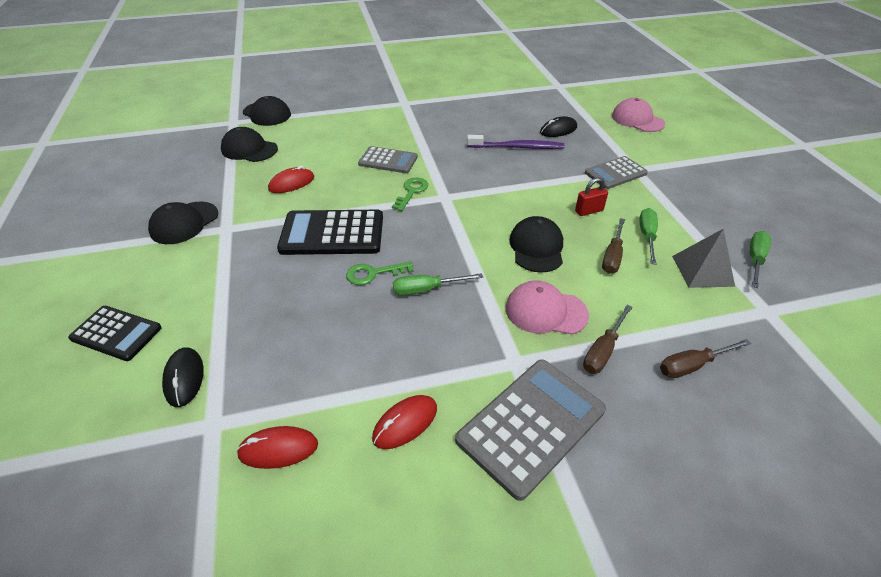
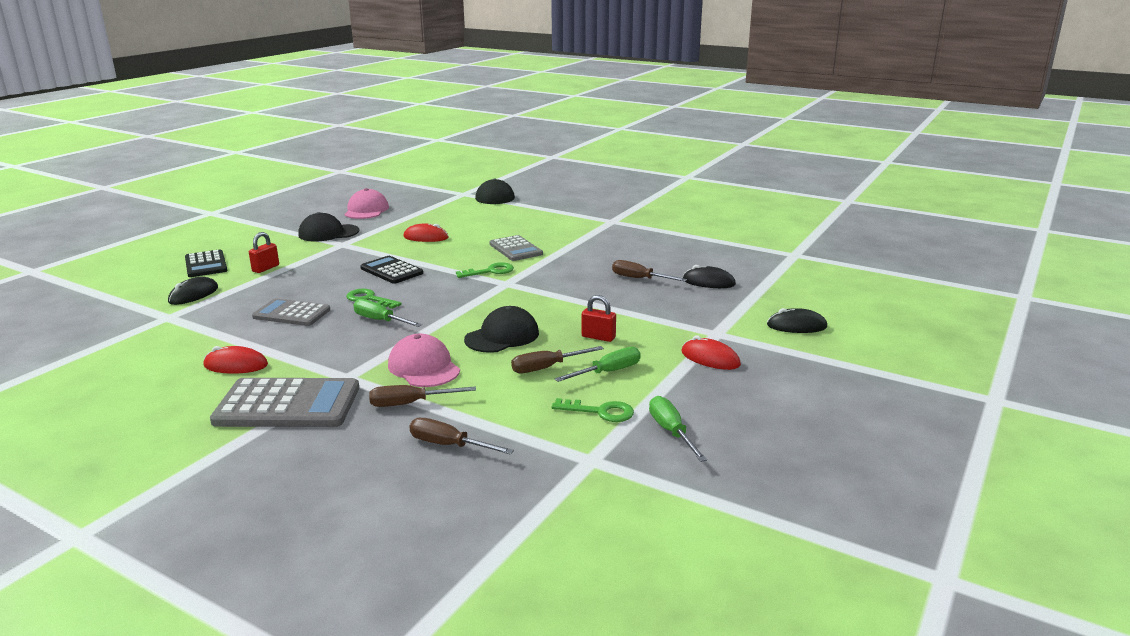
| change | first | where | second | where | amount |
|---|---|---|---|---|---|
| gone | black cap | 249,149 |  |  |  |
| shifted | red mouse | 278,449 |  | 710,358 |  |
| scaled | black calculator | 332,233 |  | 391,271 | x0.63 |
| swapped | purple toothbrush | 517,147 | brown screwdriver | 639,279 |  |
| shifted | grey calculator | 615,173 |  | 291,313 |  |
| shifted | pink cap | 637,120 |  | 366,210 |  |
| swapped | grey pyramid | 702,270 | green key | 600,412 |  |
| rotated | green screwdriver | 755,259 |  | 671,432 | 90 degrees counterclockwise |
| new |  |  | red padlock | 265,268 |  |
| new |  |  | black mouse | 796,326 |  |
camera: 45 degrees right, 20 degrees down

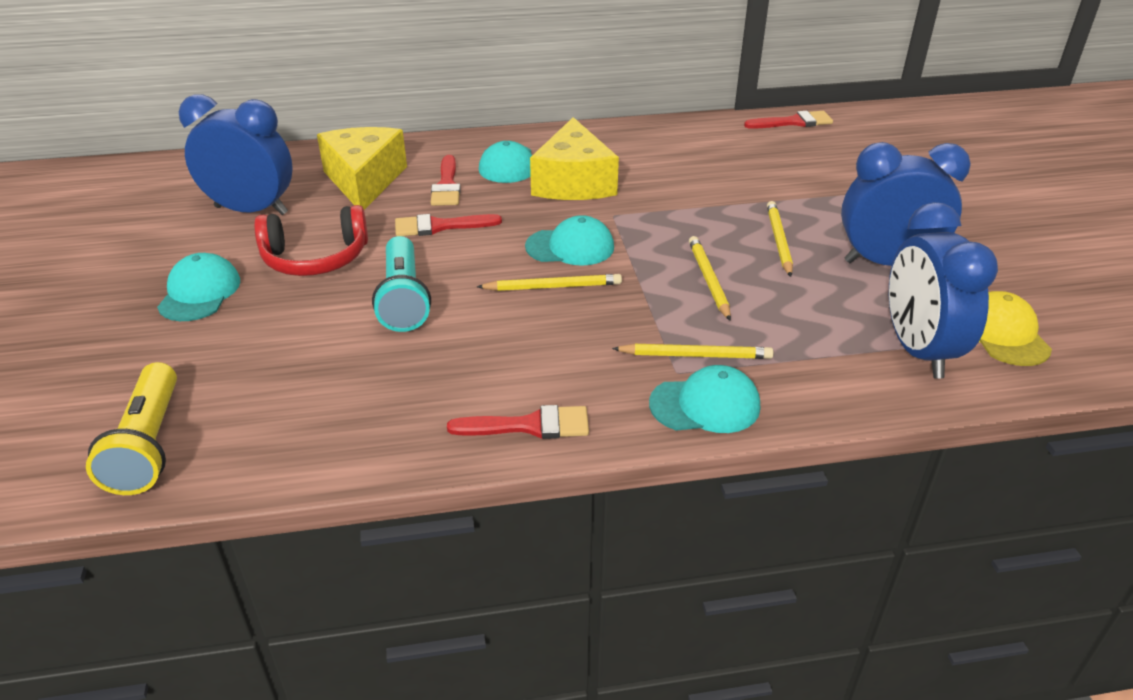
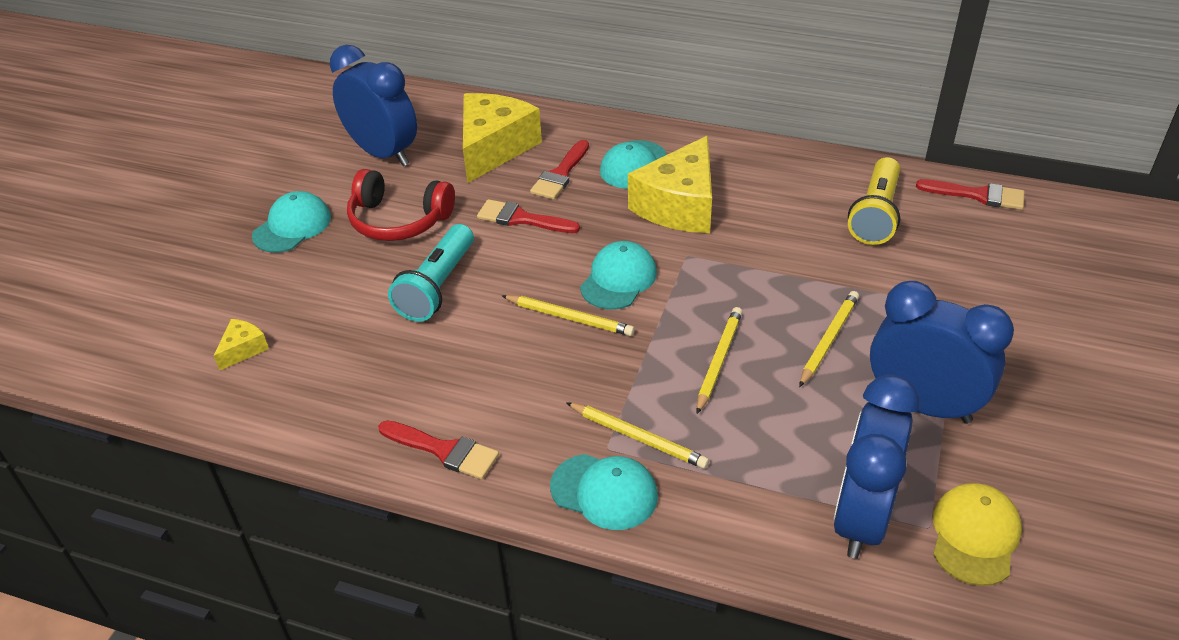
| change | first | where | second | where | amount |
|---|---|---|---|---|---|
| shifted | yellow flashlight | 149,445 |  | 876,215 |  |
| rotated | turquoise cap | 570,247 |  | 618,279 | 90 degrees counterclockwise |
| new |  |  | yellow cheese | 243,349 |  |
camera: 30 degrees right, 5 degrees up

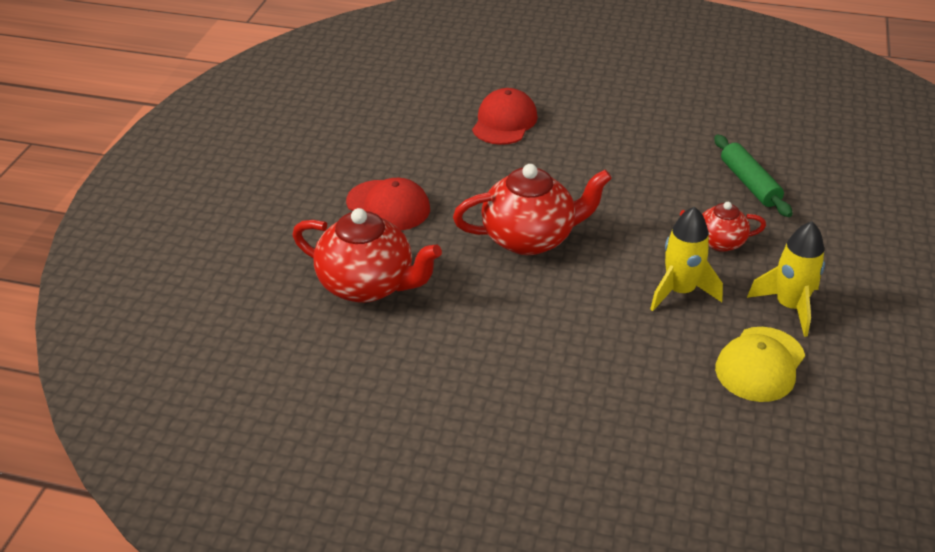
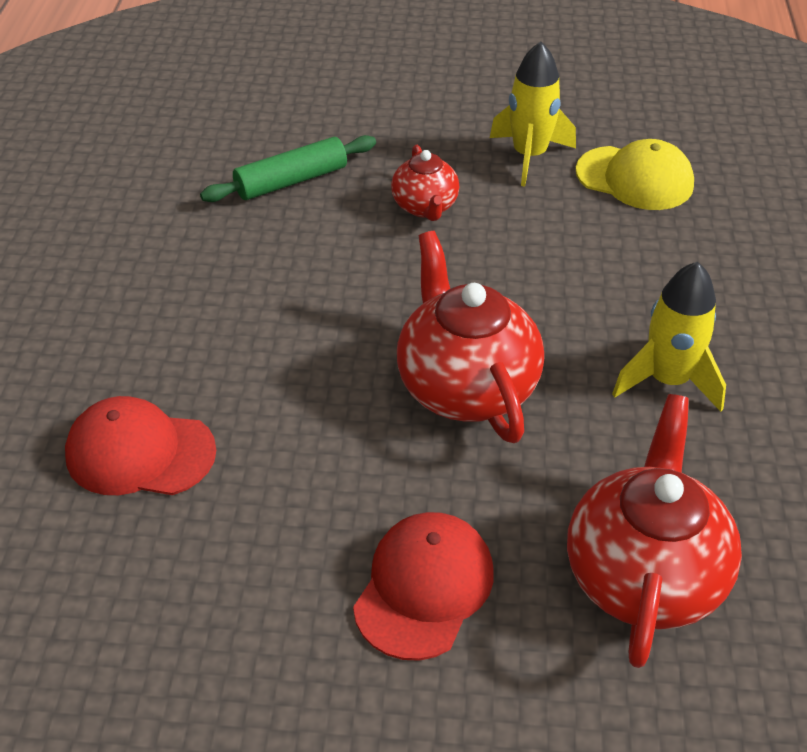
| change | first | where | second | where | amount |
|---|---|---|---|---|---|
| shifted | yellow rocket | 680,291 |  | 668,380 |  |
camera: 100 degrees left, 5 degrees up

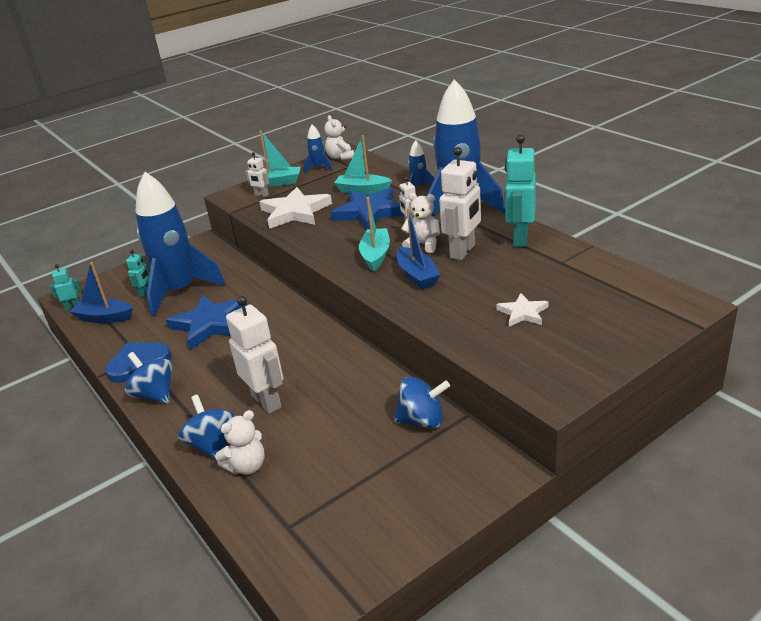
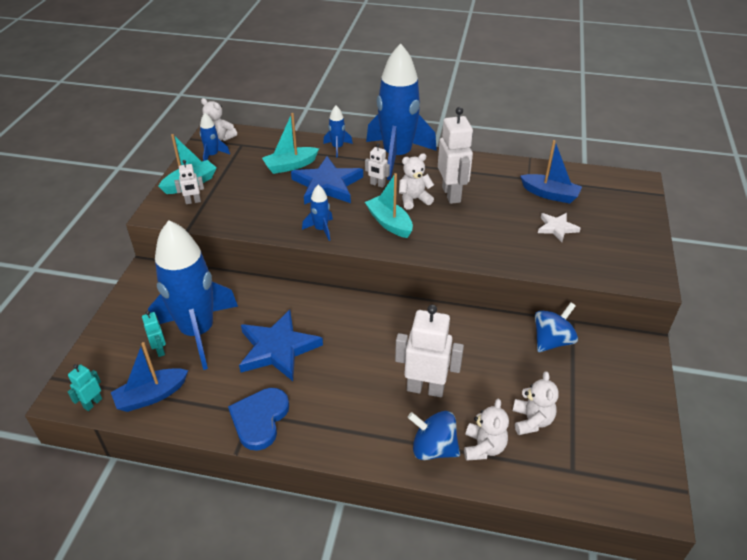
| change | first | where | second | where | amount |
|---|---|---|---|---|---|
| gone | blue spinning top | 155,395 |  |  |  |
| gone | white star | 295,212 |  |  |  |
| shifted | blue boat | 417,276 |  | 550,194 |  |
| gone | turquoise robot | 520,239 |  |  |  |
| new |  |  | blue rocket | 321,229 |  |
| new |  |  | white teddy bear | 531,420 |  |
camera: 45 degrees left, 10 degrees up

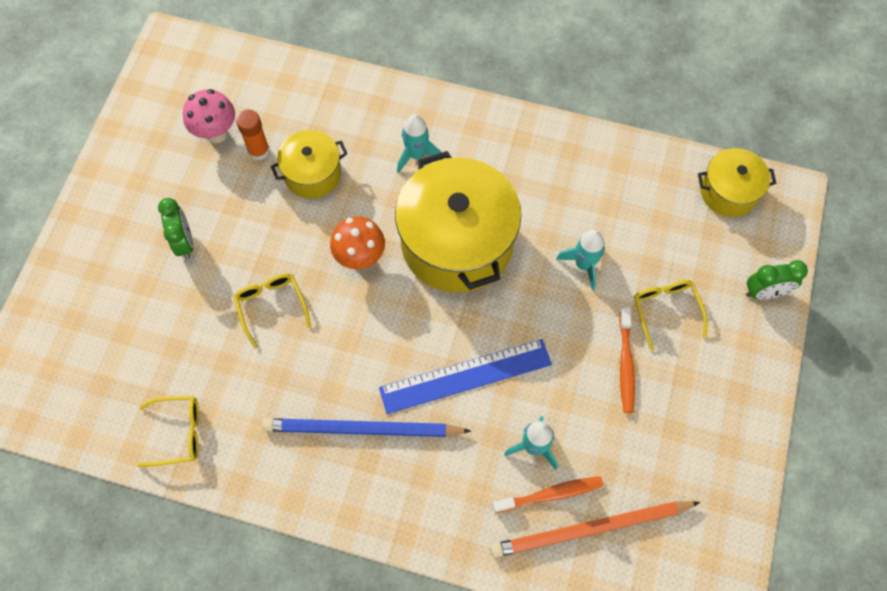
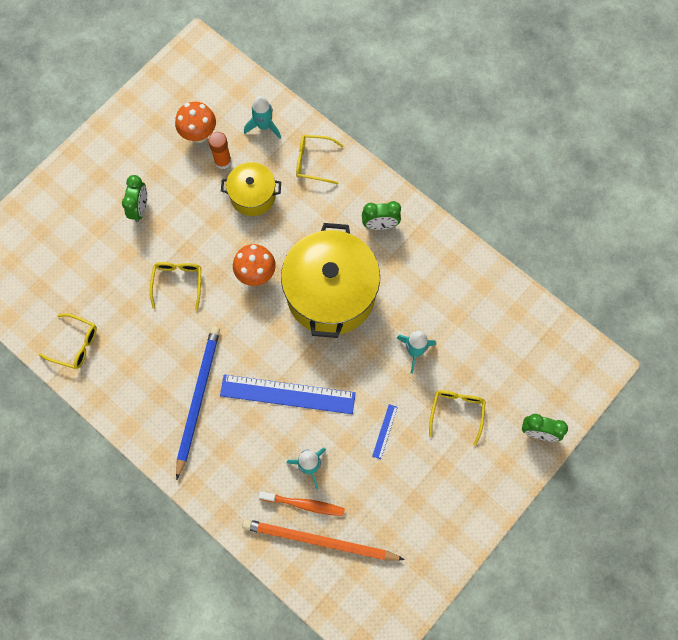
| change | first | where | second | where | amount |
|---|---|---|---|---|---|
| repainted | pink mushroom | 216,133 | orange mushroom | 199,135 |  |
| rotated | blue pencil | 362,429 |  | 198,399 | 75 degrees clockwise |
| shifted | turquoise rocket | 416,155 |  | 264,126 |  |
| gone | orange toothbrush | 625,364 |  |  |  |
| gone | yellow pot | 728,192 |  |  |  |
| new |  |  | yellow glasses | 313,162 |  |
| new |  |  | green clock | 380,225 |  |
| new |  |  | blue ruler | 385,431 |  |
camera: 25 degrees right, 5 degrees up

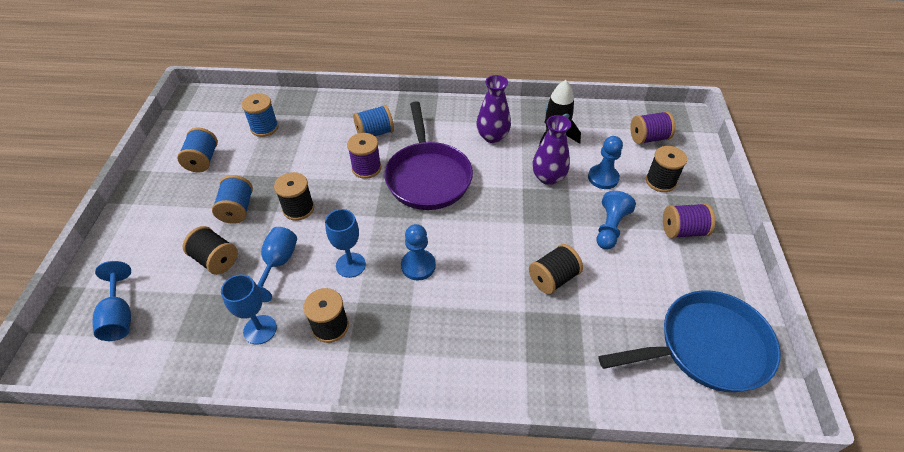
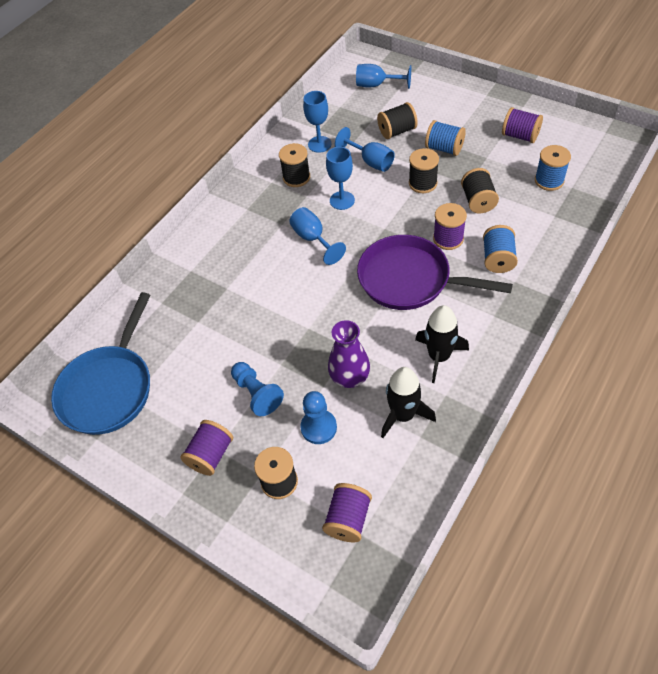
| change | first | where | second | where | amount |
|---|---|---|---|---|---|
| repainted | blue spool | 203,160 | purple spool | 520,136 |  |
| swapped | blue pawn | 418,266 | blue goblet | 313,239 |  |
| swapped | purple vase | 492,136 | black rocket | 439,357 |  |
| shifted | black spool | 553,278 |  | 478,201 |  |
camera: 125 degrees right, 5 degrees up

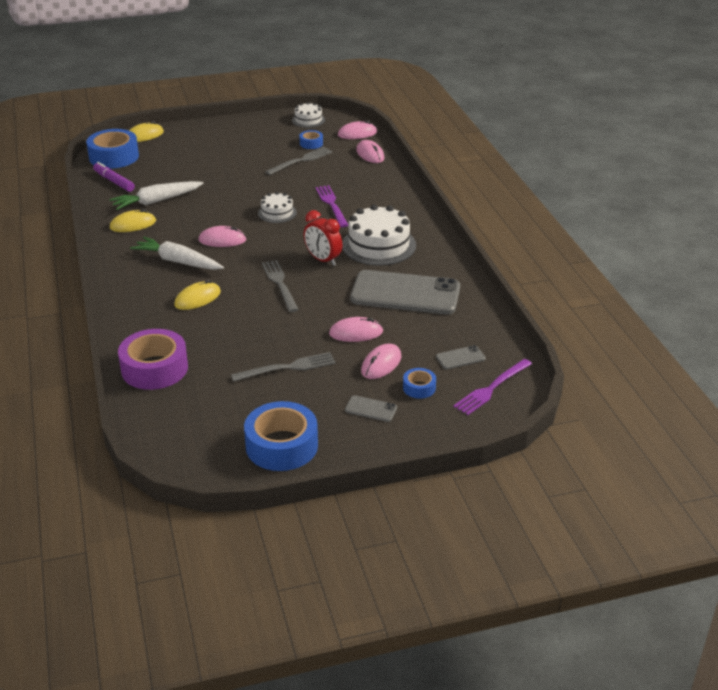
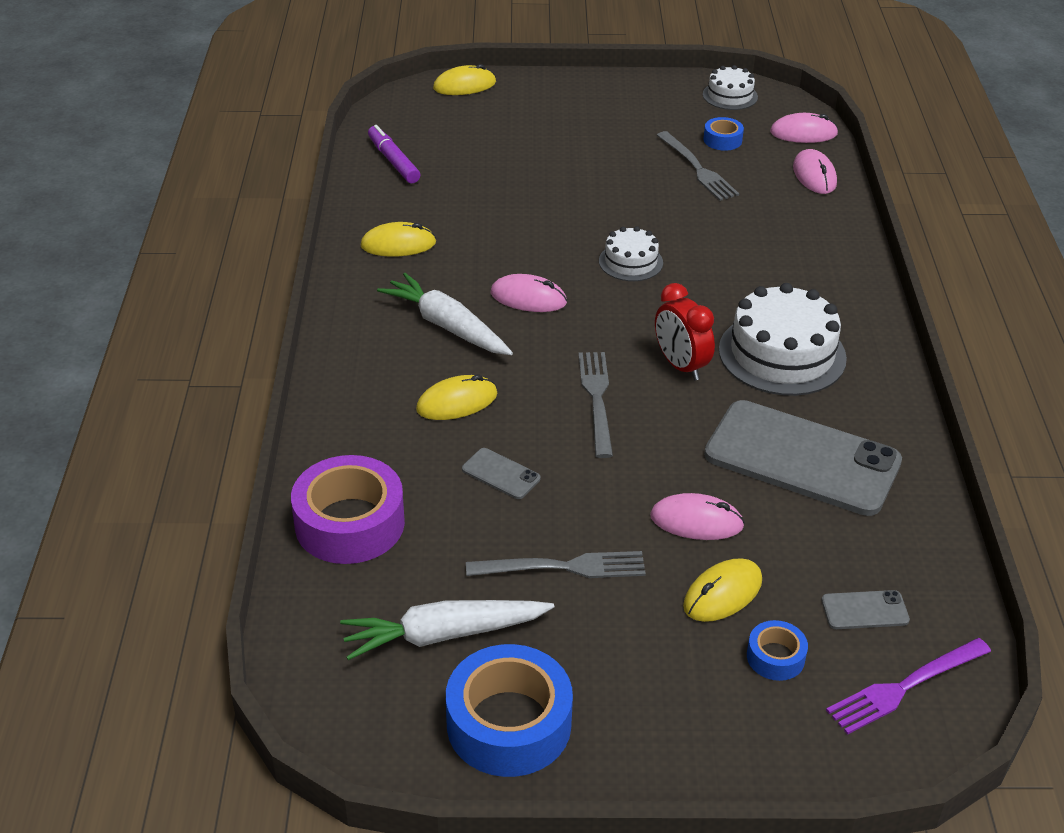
| change | first | where | second | where | amount |
|---|---|---|---|---|---|
| gone | blue tape | 114,157 |  |  |  |
| shifted | white carrot | 156,201 |  | 443,635 |  |
| rotated | grey fork | 302,160 |  | 698,169 | 90 degrees clockwise |
| gone | purple fork | 331,204 |  |  |  |
| shifted | grey phone | 371,409 |  | 501,474 |  |
| repainted | pink mouse | 381,364 | yellow mouse | 722,594 |  |
camera: 15 degrees right, 5 degrees up

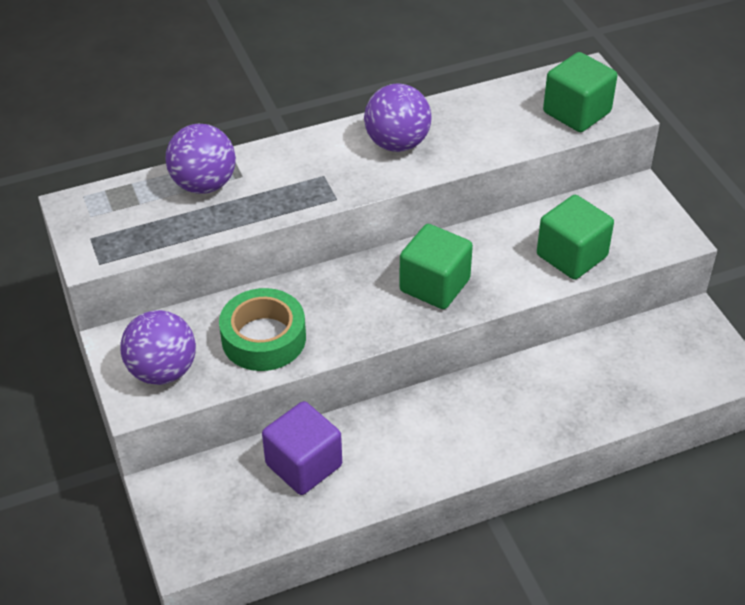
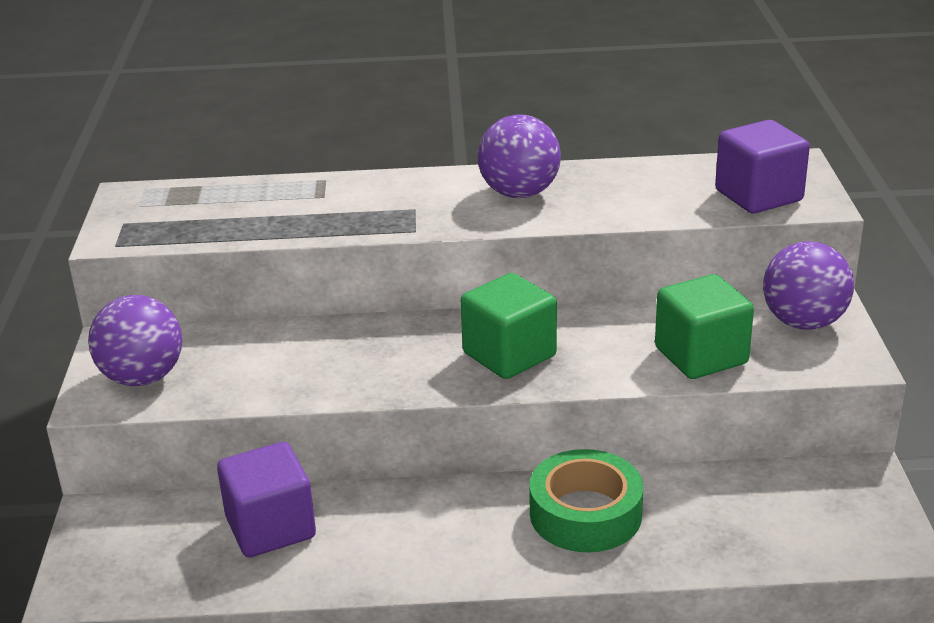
| change | first | where | second | where | amount |
|---|---|---|---|---|---|
| shifted | purple ball | 204,184 |  | 803,322 |  |
| shifted | green tape | 263,338 |  | 585,514 |  |
| repainted | green cube | 576,112 | purple cube | 758,196 |  |
camera: 20 degrees right, 15 degrees down

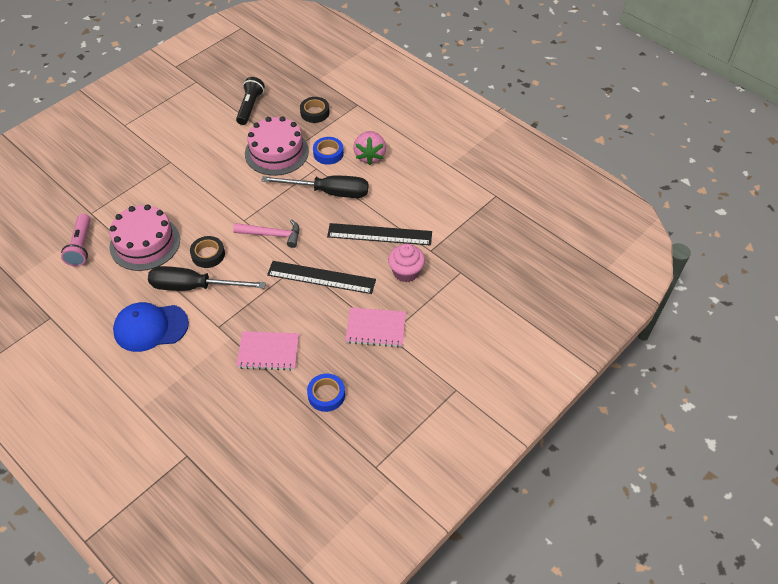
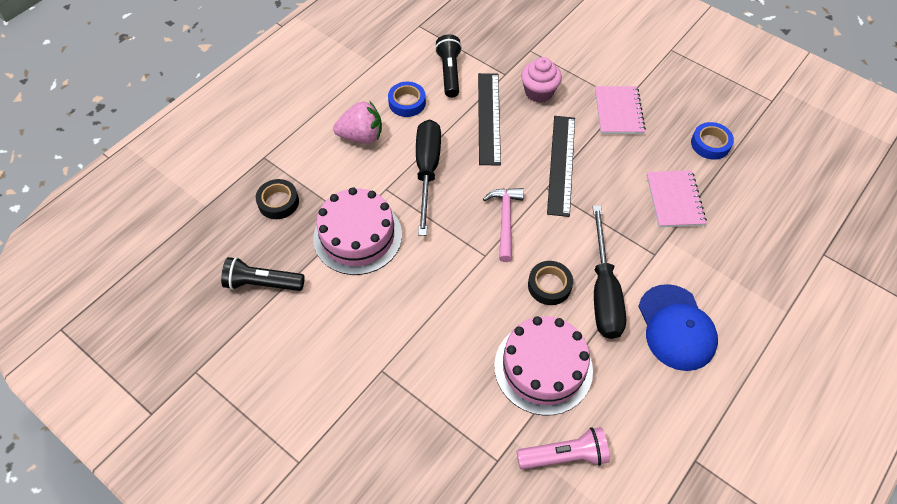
| change | first | where | second | where | amount |
|---|---|---|---|---|---|
| shifted | blue tape | 328,153 |  | 407,102 |  |
| new |  |  | black flashlight | 449,73 |  |
camera: 95 degrees left, 5 degrees up

